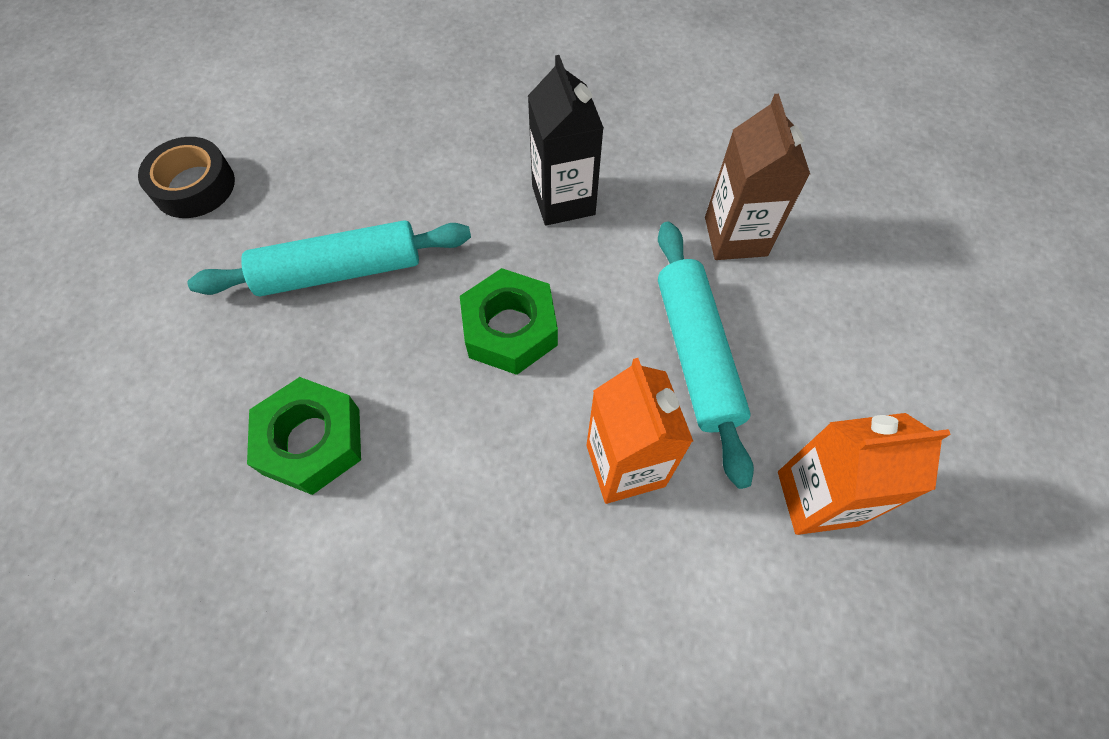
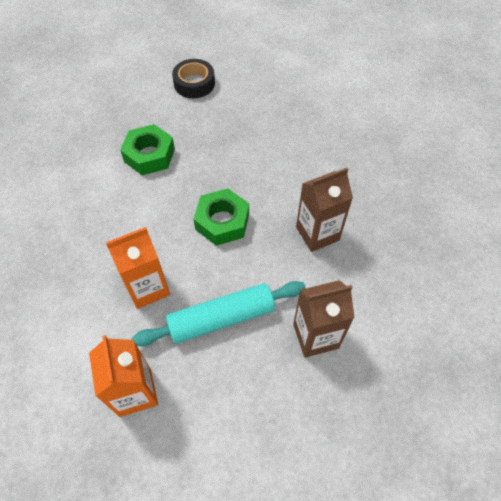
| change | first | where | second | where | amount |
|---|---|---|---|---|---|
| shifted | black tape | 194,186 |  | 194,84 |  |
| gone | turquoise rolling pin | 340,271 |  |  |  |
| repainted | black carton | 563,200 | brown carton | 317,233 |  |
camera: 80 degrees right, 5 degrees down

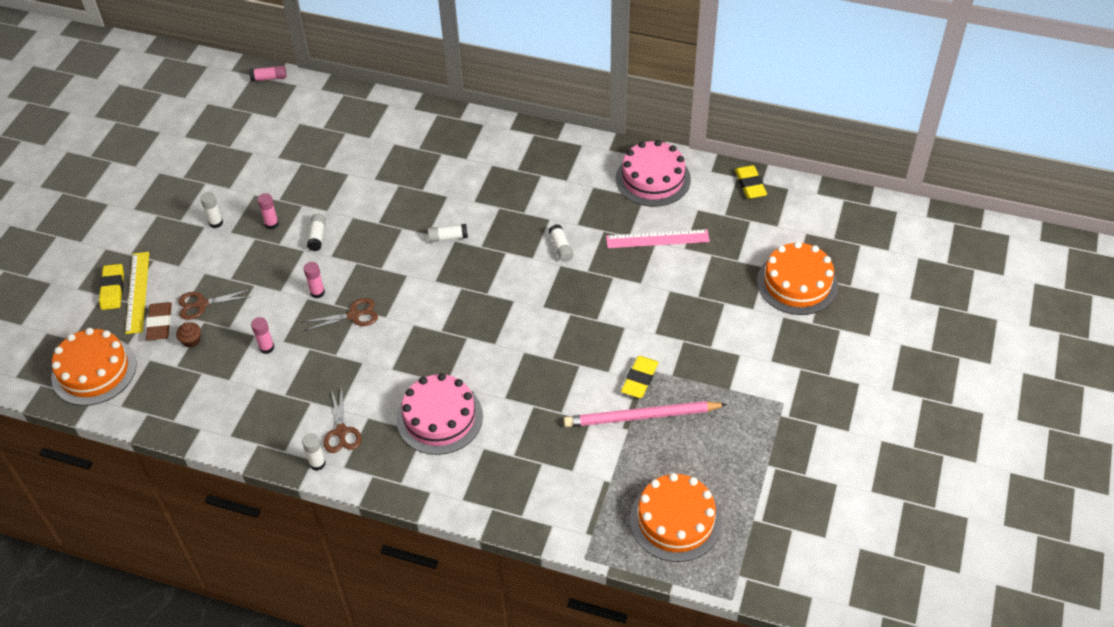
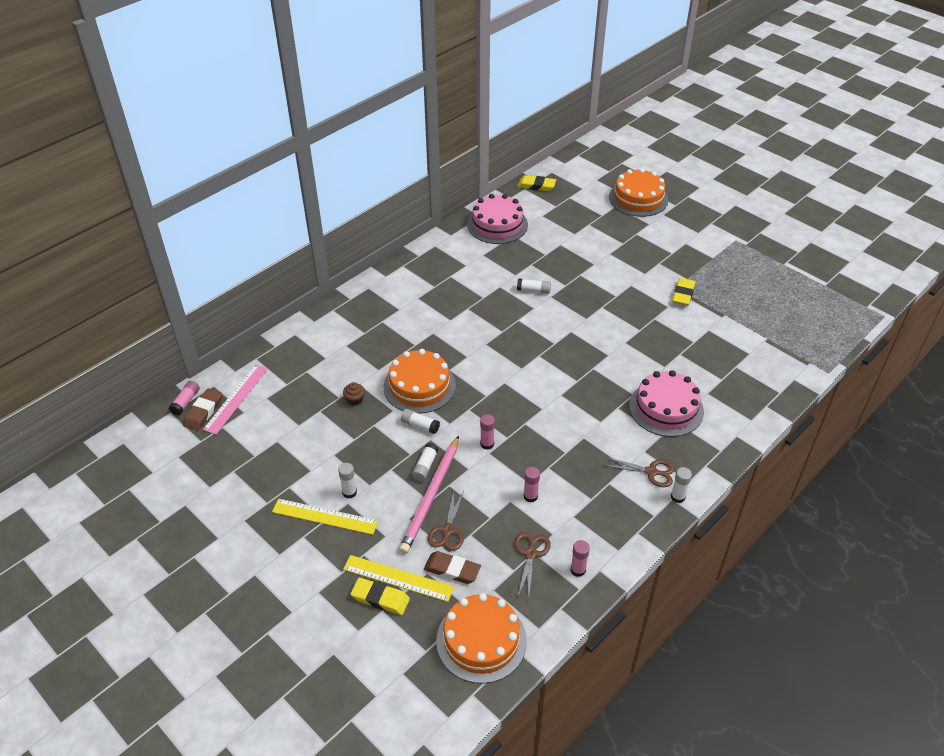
| change | first | where | second | where | amount |
|---|---|---|---|---|---|
| shifted | brown cupcake | 191,340 |  | 355,400 |  |
| shifted | pink glue stick | 271,224 |  | 578,570 |  |
| shifted | brown scissors | 354,315 |  | 530,553 |  |
| shifted | white glue stick | 448,237 |  | 425,466 |  |
| shifted | pink pencil | 641,417 |  | 431,496 |  |
| shifted | pink ruler | 657,239 |  | 236,398 |  |
| rotated | yellow eraser | 639,379 |  | 683,294 | 60 degrees clockwise |
| shifted | orange cake | 675,520 |  | 419,386 |  |
| new |  |  | brown eraser | 203,412 |  |
| new |  |  | yellow ruler | 325,516 |  |
camera: 65 degrees left, 5 degrees down

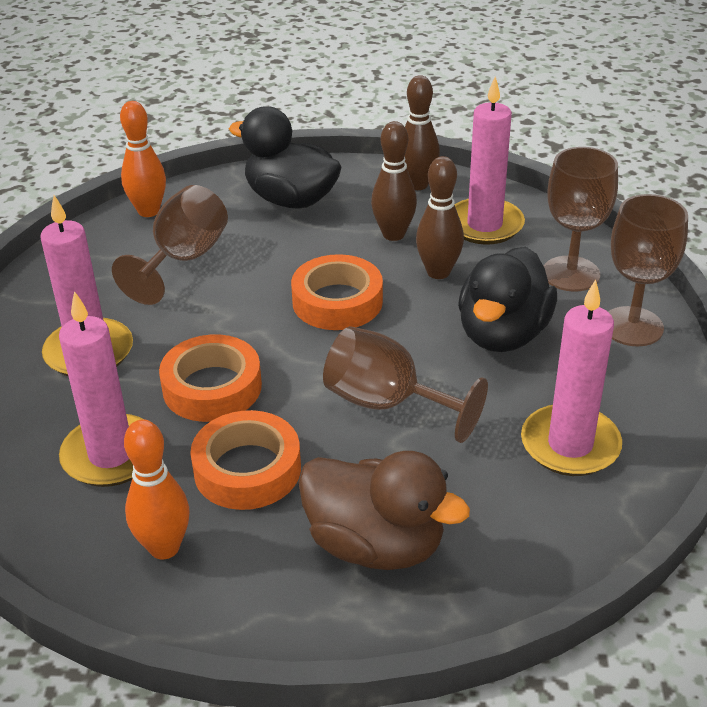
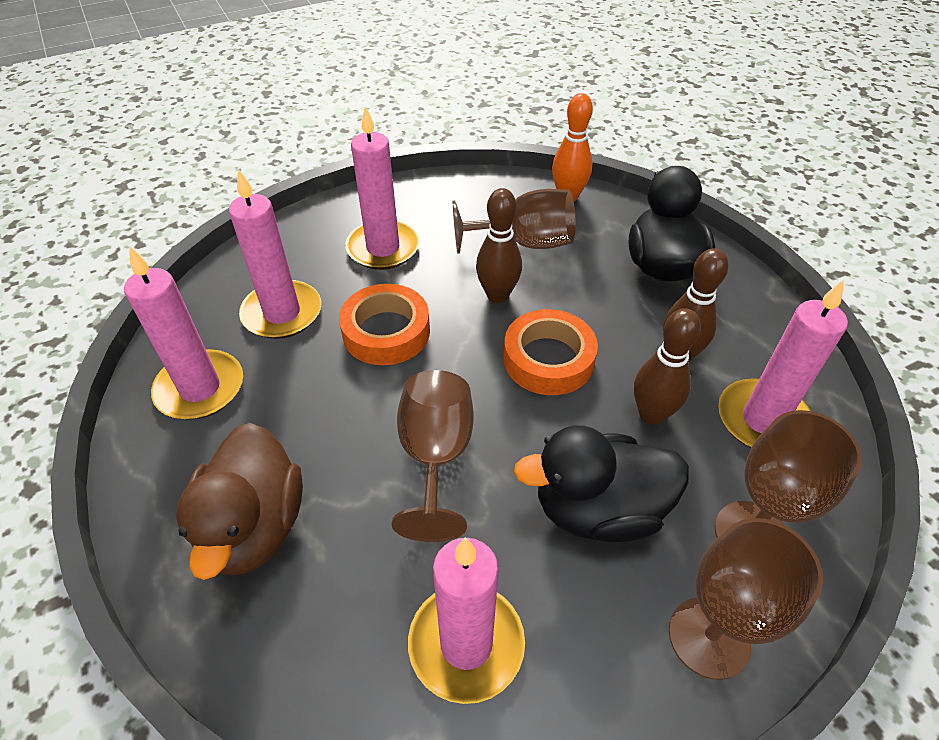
| change | first | where | second | where | amount |
|---|---|---|---|---|---|
| swapped | orange bowling pin | 164,547 | pink candle | 200,388 |  |
| gone | orange tape | 247,469 |  |  |  |
| shifted | brown bowling pin | 417,185 |  | 497,295 |  |
camera: 60 degrees right, 10 degrees up

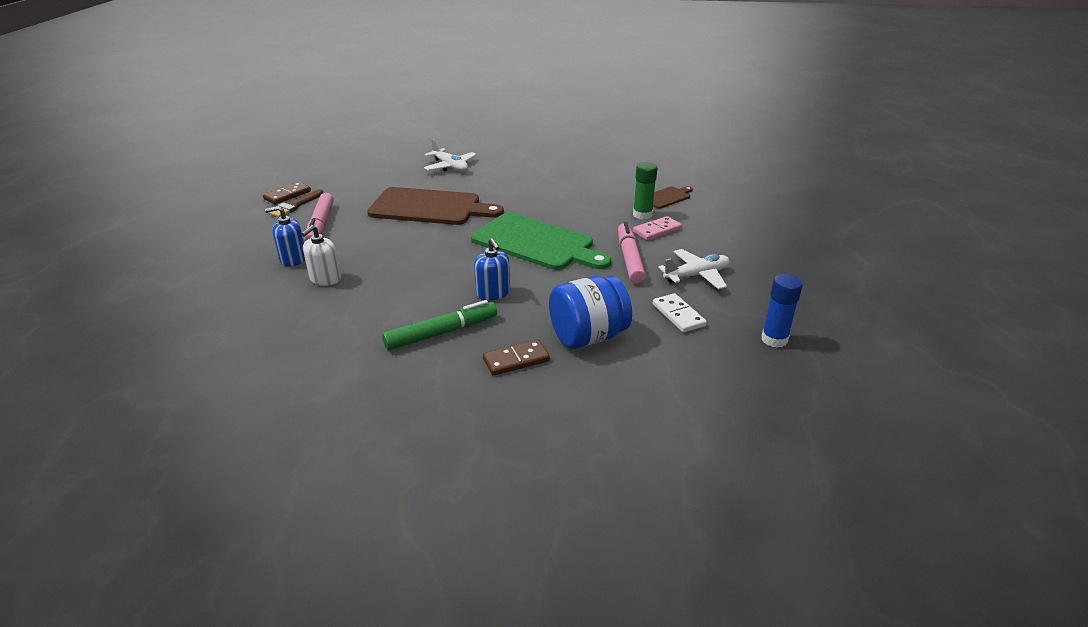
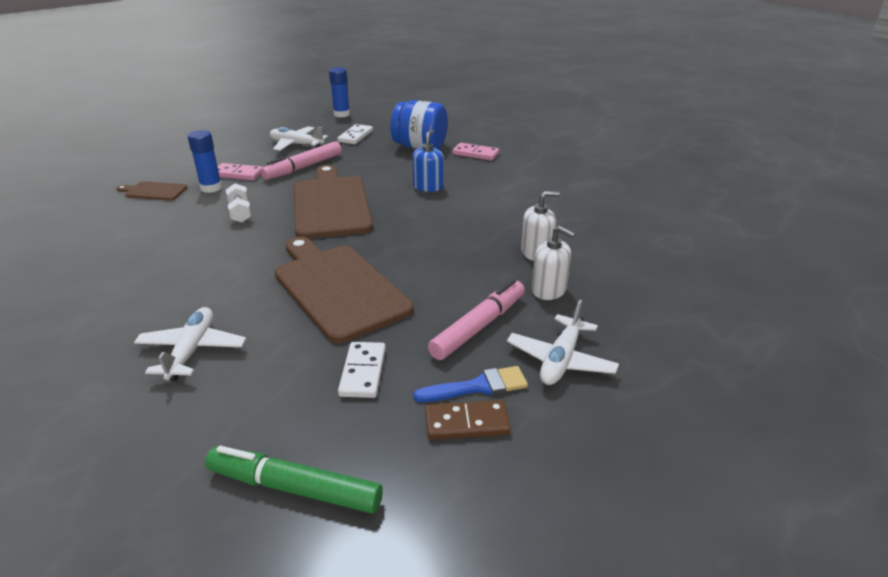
| change | first | where | second | where | amount |
|---|---|---|---|---|---|
| repainted | blue soap dispenser | 293,259 | white soap dispenser | 549,290 |  |
| repainted | brown brush | 294,206 | blue brush | 477,387 |  |
| shifted | green marker | 441,333 |  | 294,488 |  |
| repainted | green cutting board | 536,243 | brown cutting board | 330,204 |  |
| repainted | brown domino | 516,360 | pink domino | 475,154 |  |
| repainted | green glue stick | 642,215 | blue glue stick | 211,188 |  |
| new |  |  | white dumbbell | 240,213 |  |
| new |  |  | white domino | 363,372 |  |
| new |  |  | white plane | 560,360 |  |
camera: 135 degrees left, 0 degrees up

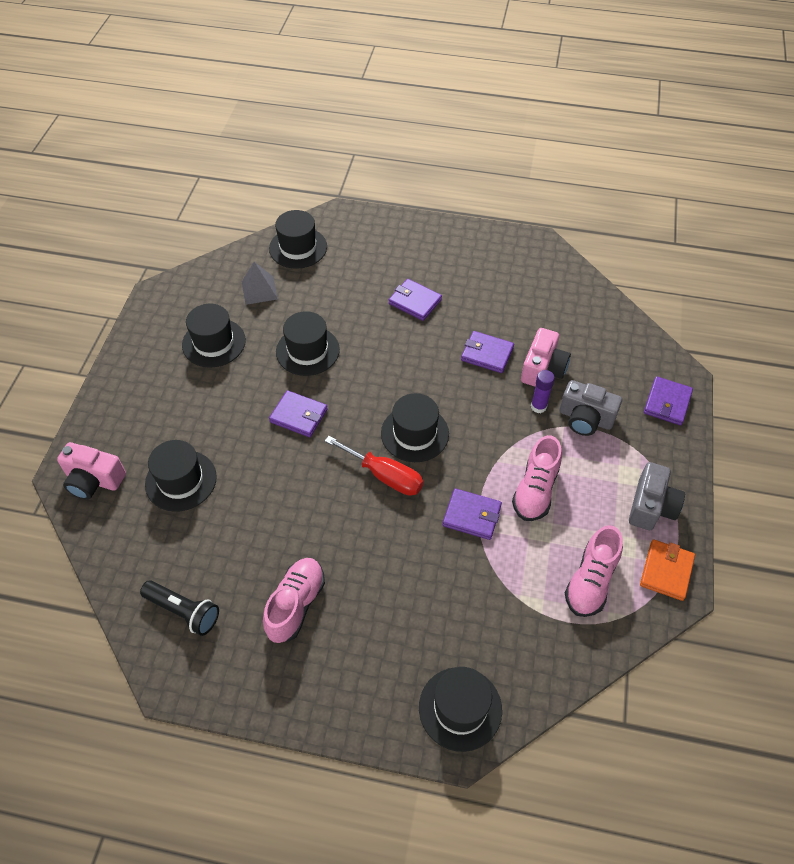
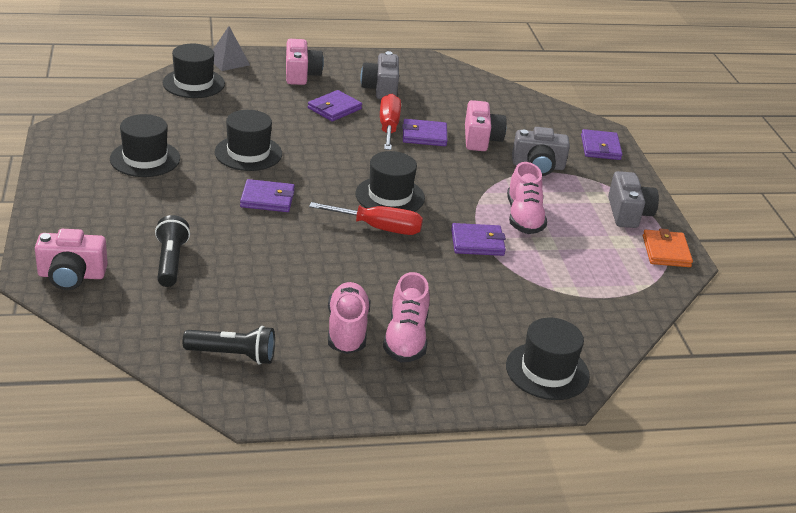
| change | first | where | second | where | amount |
|---|---|---|---|---|---|
| swapped | black hat | 181,480 | black flashlight | 170,261 |  |
| shifted | grey pyramid | 259,290 |  | 228,61 |  |
| rotated | purple wallet | 415,302 |  | 334,108 | 60 degrees counterclockwise |
| gone | purple glue stick | 538,406 |  |  |  |
| shifted | pink shoe | 590,581 |  | 406,338 |  |
| new |  |  | pink camera | 301,74 |  |
| new |  |  | grey camera | 381,89 |  |
| new |  |  | red screwdriver | 388,127 |  |
camera: 25 degrees left, 20 degrees down

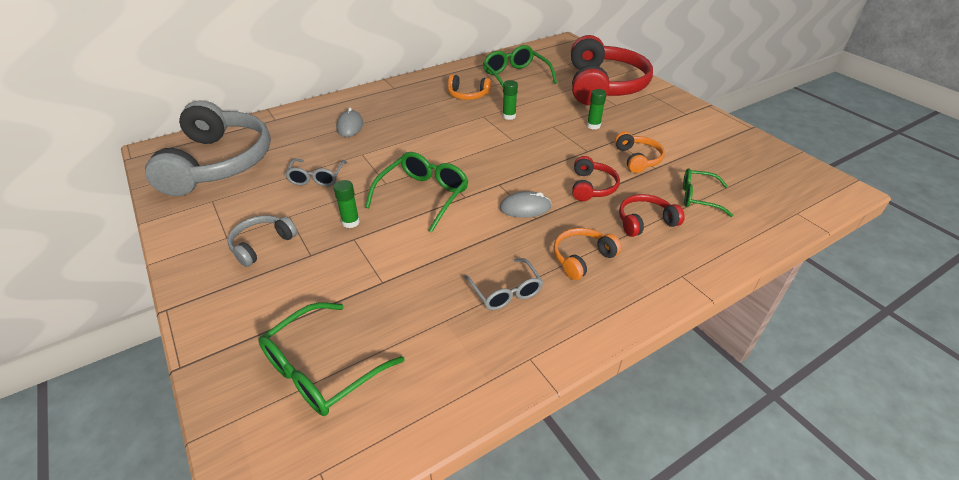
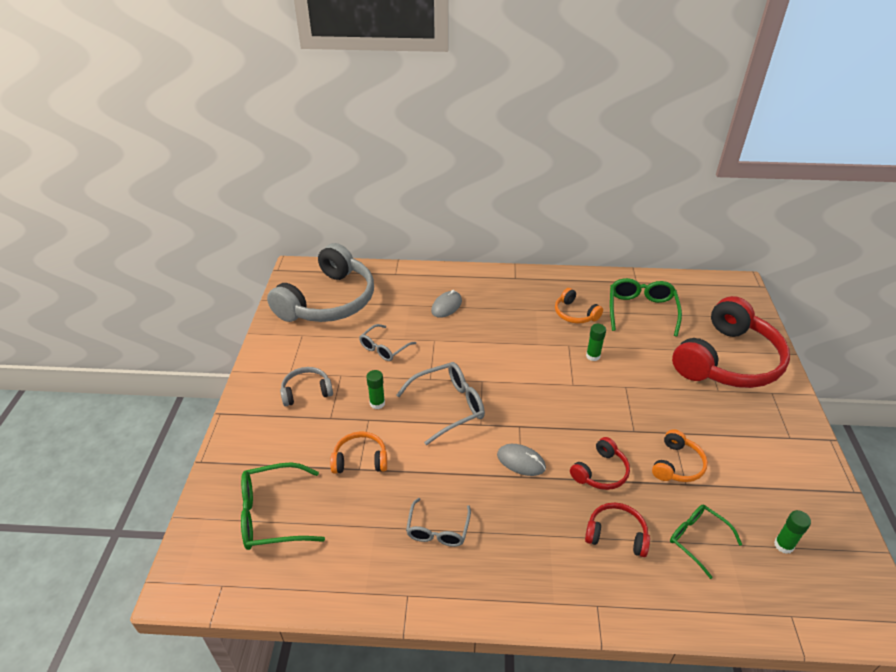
| change | first | where | second | where | amount |
|---|---|---|---|---|---|
| repainted | green glasses | 423,196 | grey glasses | 449,406 |  |
| shifted | orange headphones | 582,258 |  | 360,459 |  |
| shifted | green glue stick | 593,126 |  | 783,545 |  |
camera: 35 degrees right, 0 degrees up

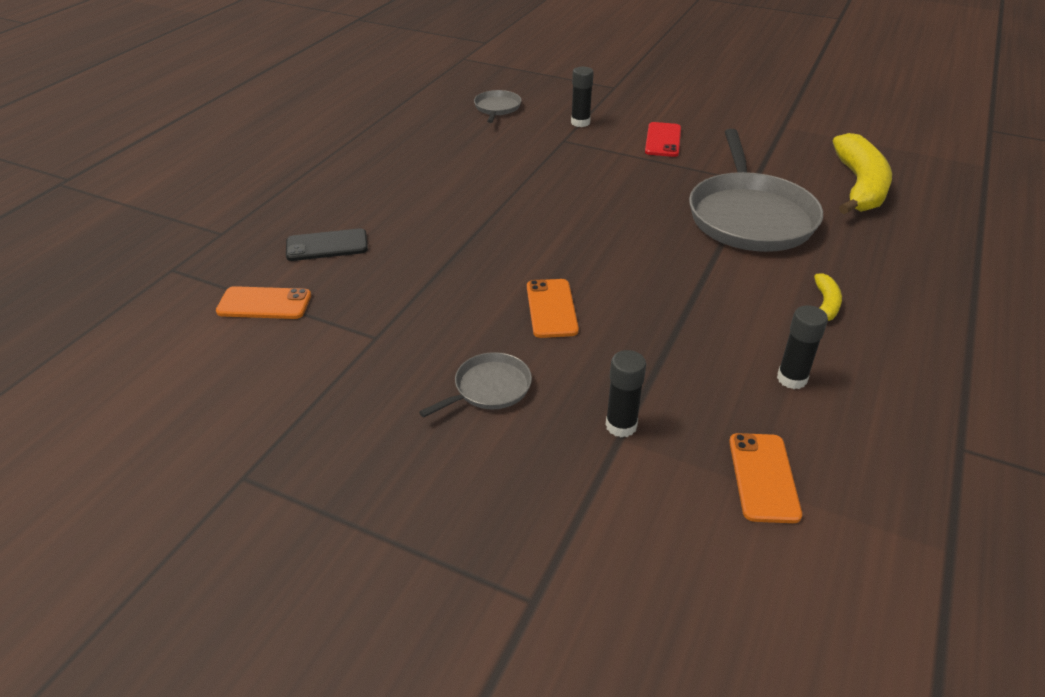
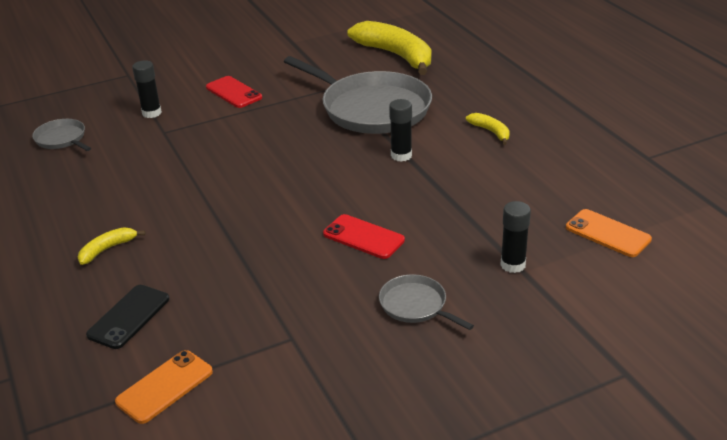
| change | first | where | second | where | amount |
|---|---|---|---|---|---|
| rotated | grey pan | 489,388 |  | 415,305 | 45 degrees counterclockwise |
| repainted | orange phone | 551,308 | red phone | 363,237 |  |
| shifted | black glue stick | 792,379 |  | 401,155 |  |
| new |  |  | yellow banana | 107,249 |  |
camera: 50 degrees left, 5 degrees down

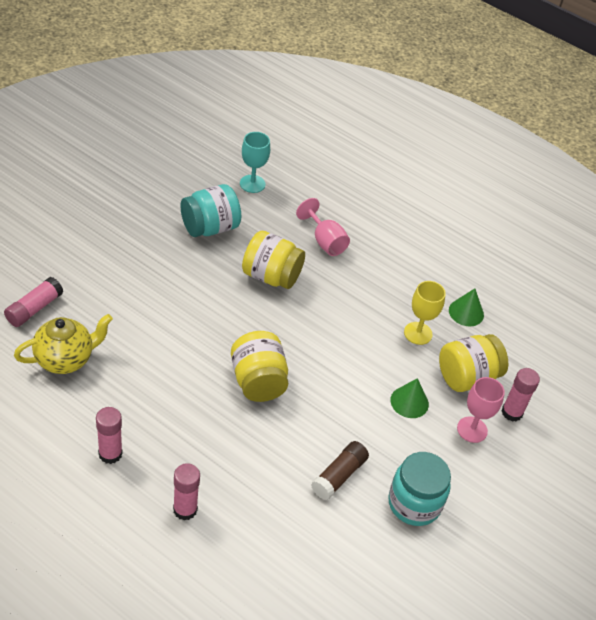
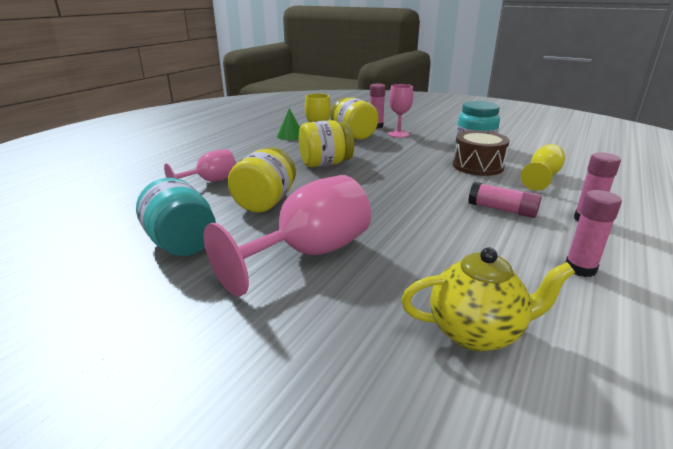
| change | first | where | second | where | amount |
|---|---|---|---|---|---|
| shifted | pink glue stick | 34,309 |  | 502,210 |  |
| rotated | yellow teapot | 65,359 |  | 476,332 | 120 degrees clockwise |
| shifted | yellow jar | 258,381 |  | 325,164 |  |
| gone | turquoise goblet | 252,184 |  |  |  |
| swapped | brown glue stick | 339,476 | brown drum | 477,166 |  |
| gone | green cone | 409,402 |  |  |  |
| new |  |  | pink goblet | 308,253 |  |
| new |  |  | yellow goblet | 542,177 |  |
camera: 90 degrees left, 20 degrees down

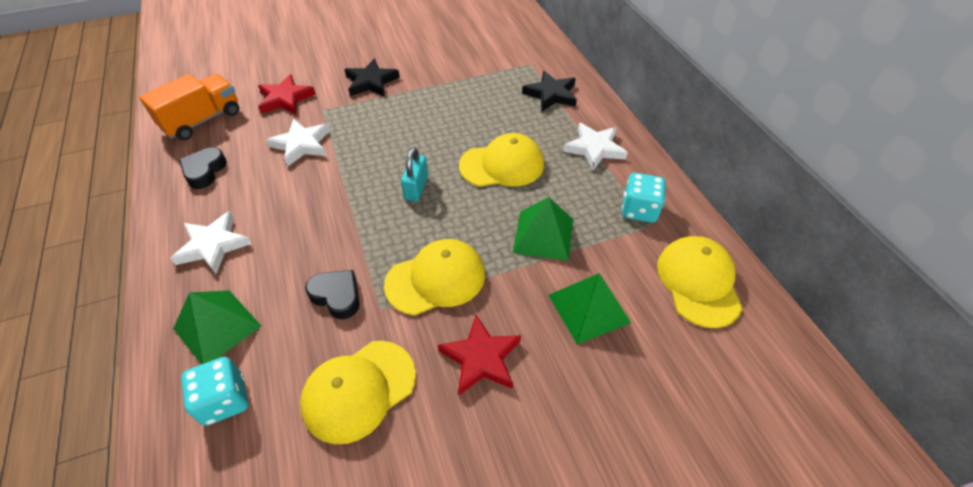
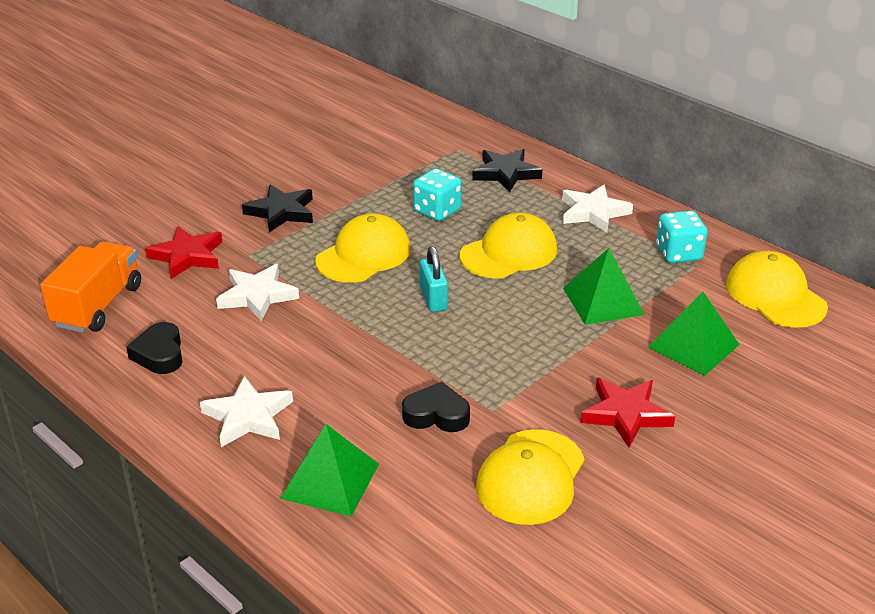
| change | first | where | second | where | amount |
|---|---|---|---|---|---|
| shifted | turquoise dice | 225,400 |  | 437,211 |  |
| shifted | yellow cap | 436,279 |  | 364,255 |  |
camera: 25 degrees left, 15 degrees down

